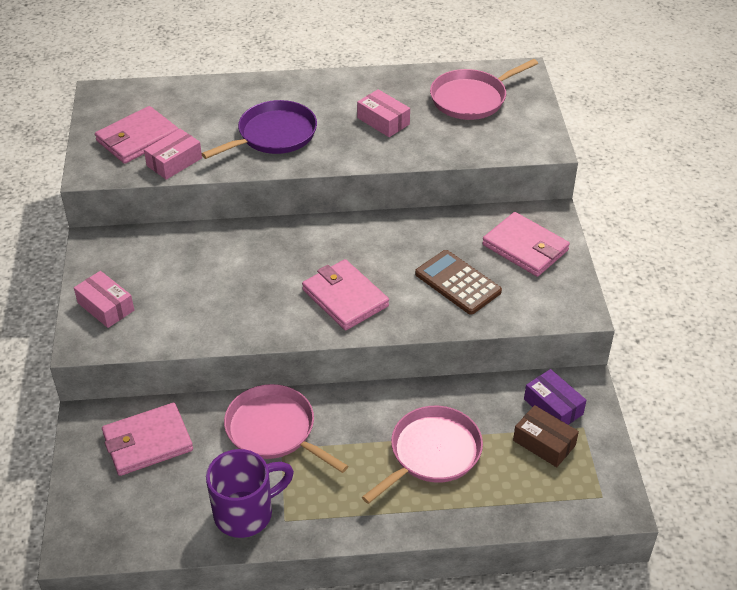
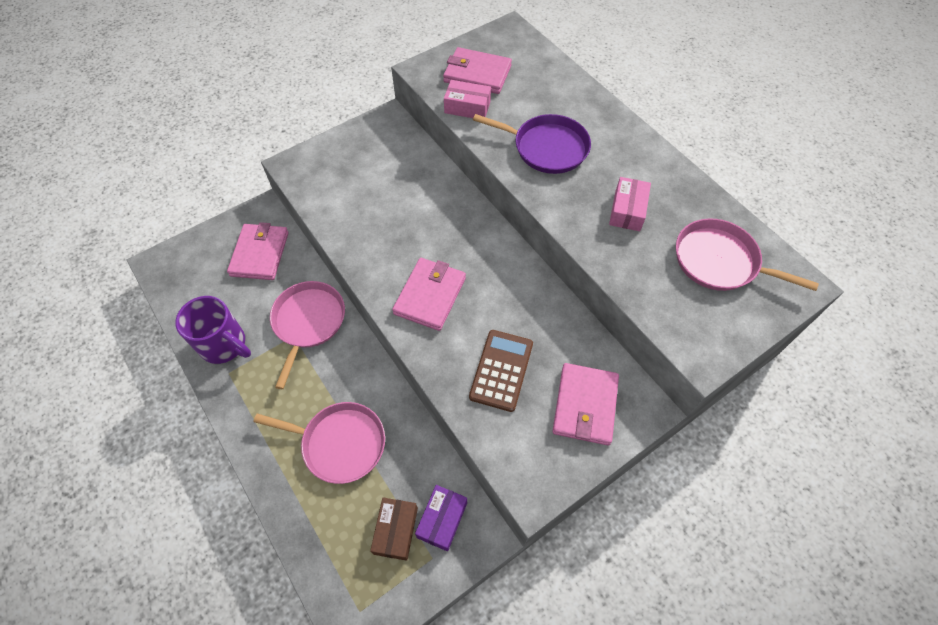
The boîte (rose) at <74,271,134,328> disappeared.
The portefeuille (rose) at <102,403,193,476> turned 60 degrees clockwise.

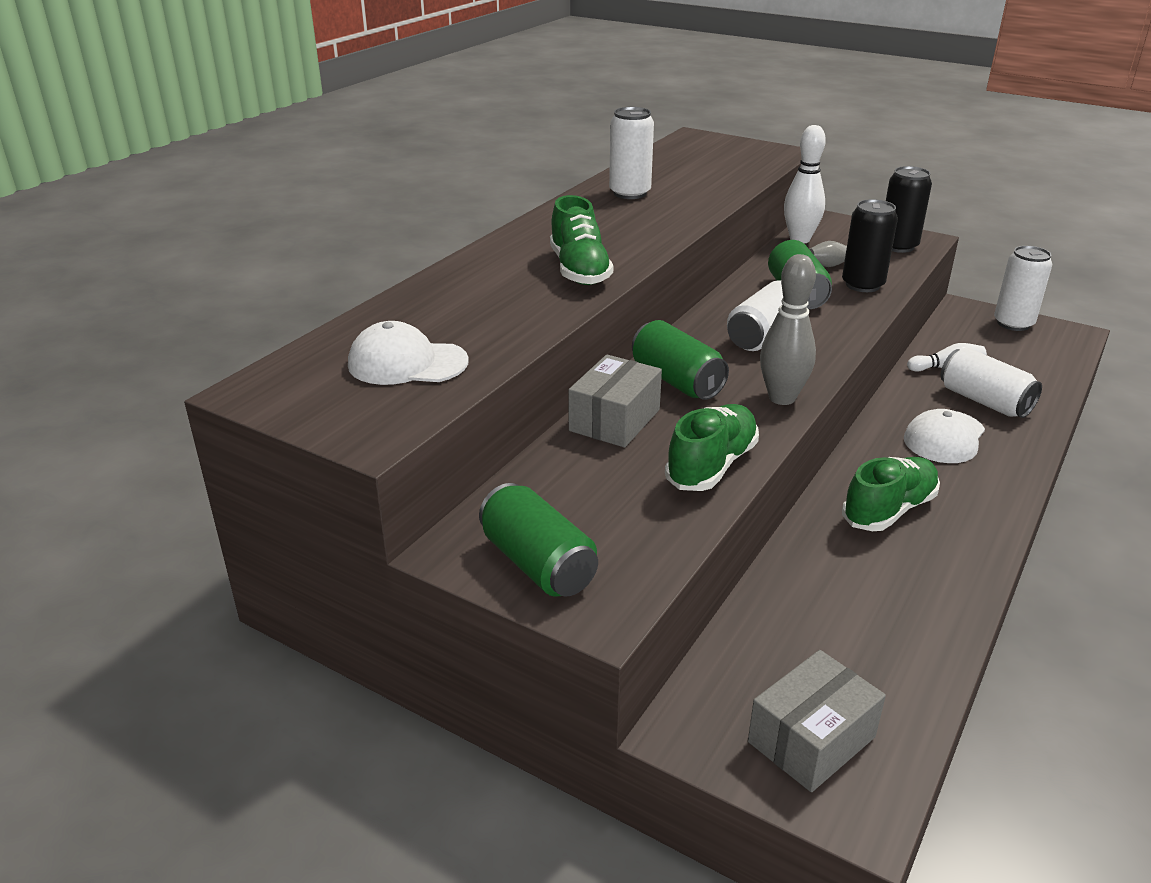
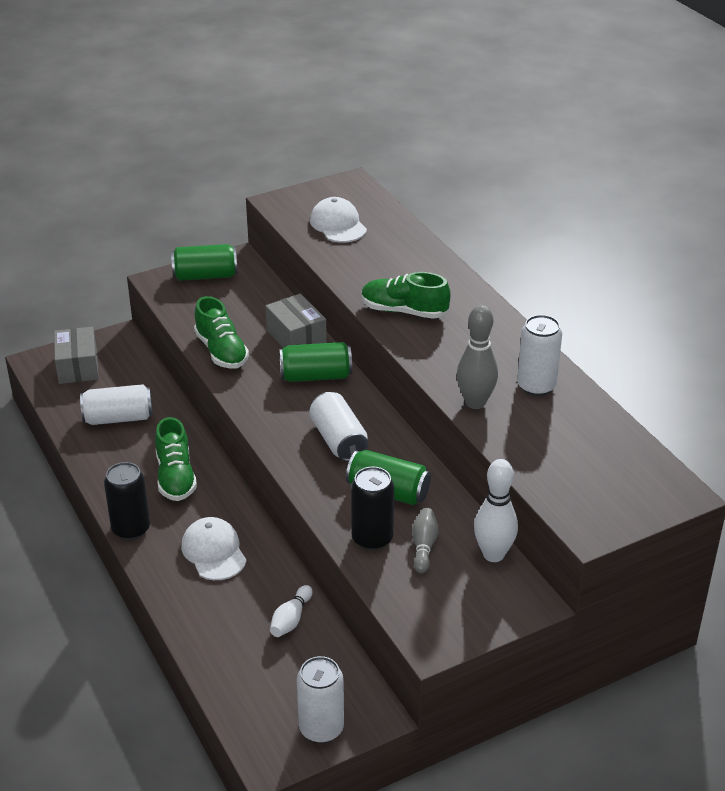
The quille (gris) moved from <760,254,816,405> to <457,305,498,409>.
The canette (noir) moved from <886,166,932,253> to <104,462,150,540>.
The canette (blanc) moved from <940,347,1042,418> to <80,384,153,425>.
The casquette (blanc) at <348,321,469,385> turned 60 degrees counterclockwise.

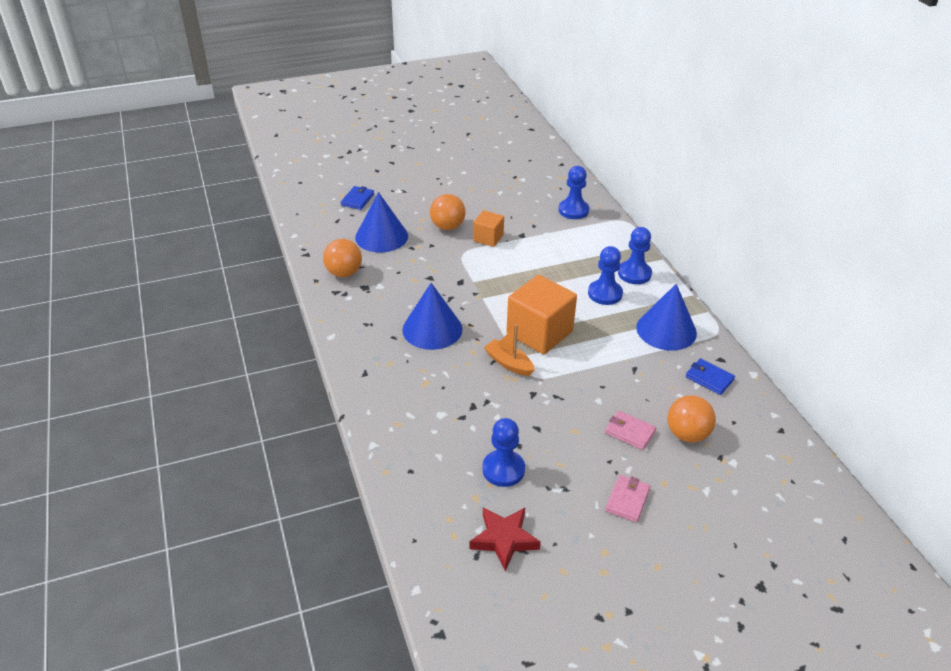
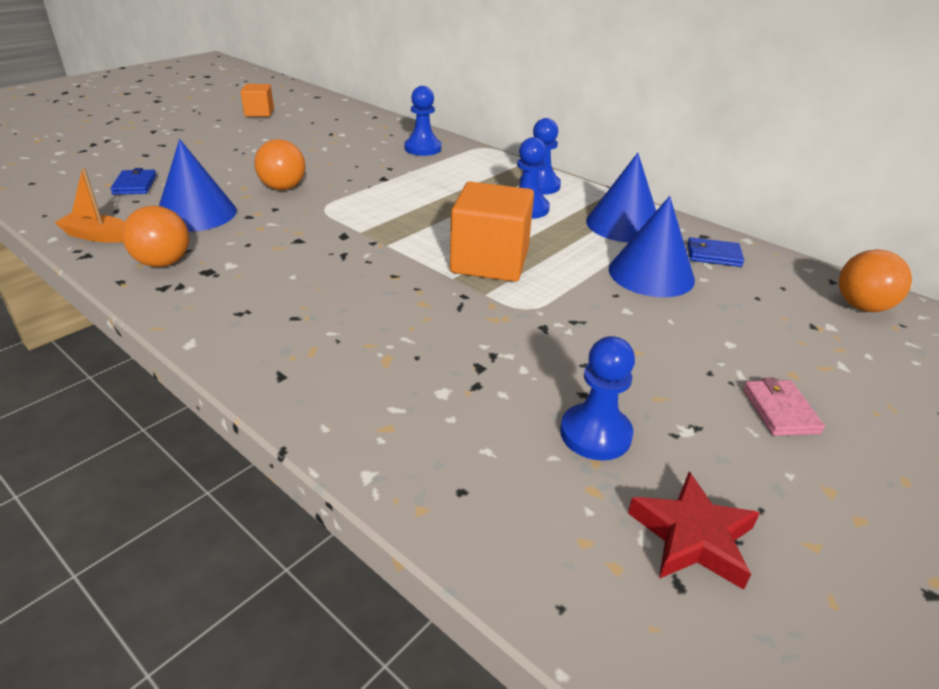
The portefeuille (rose) at <605,411,656,450> disappeared.
The cône (bleu) moved from <402,283,462,350> to <609,196,695,297>.
The cube (orange) moved from <473,210,504,247> to <241,84,274,117>.
The bateau (orange) moved from <484,325,534,376> to <55,168,125,242>.
The balle (orange) moved from <668,395,716,442> to <839,249,912,312>.

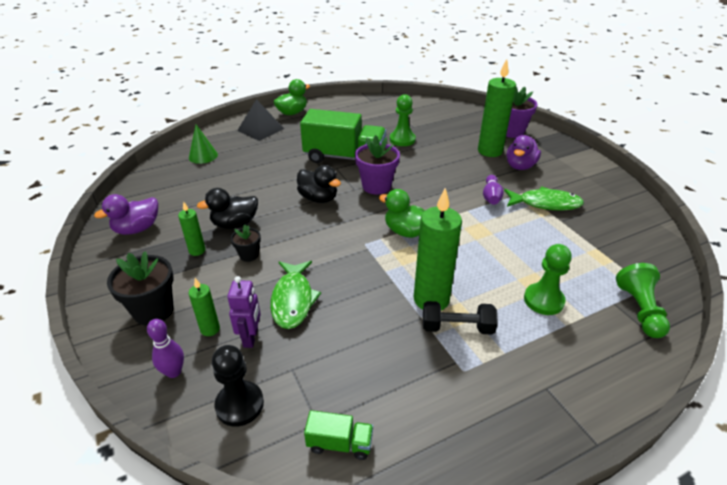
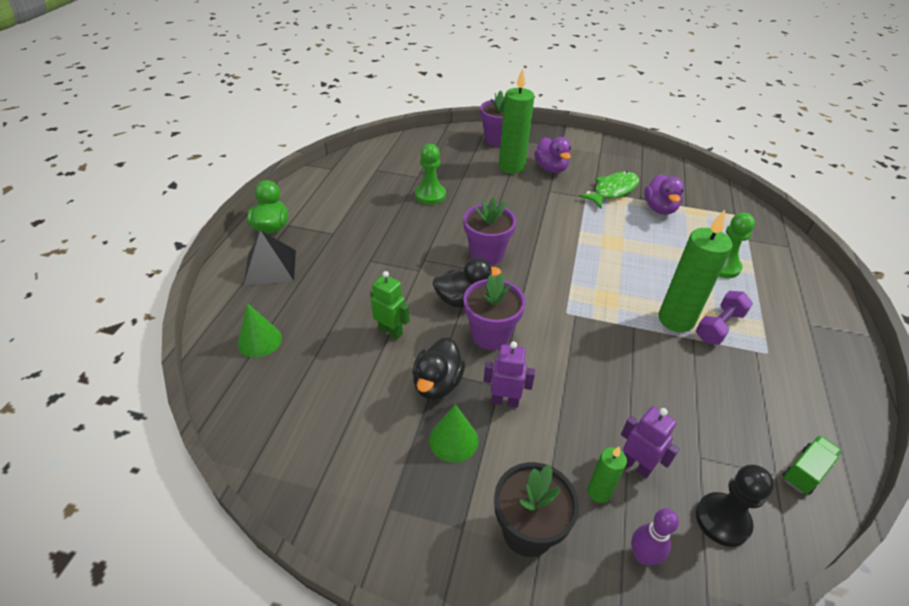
The poisson (vert) at <270,261,321,329> disappeared.
The camion (vert) at <300,109,386,163> disappeared.
The canard (vert) at <379,189,425,238> disappeared.
The quille (violet) at <483,175,504,205> disappeared.
The pion (vert) at <616,263,670,338> disappeared.
The robot (vert) at <370,271,410,340> appeared.
The pot de fleurs (violet) at <464,273,526,350> appeared.
The canard (violet) moved from <94,194,158,235> to <644,174,684,215>.
The bougie (vert) at <178,201,205,256> was replaced by the cône (vert) at <429,404,478,463>.
The pot de fleurs (noir) at <231,225,261,262> was replaced by the robot (violet) at <484,341,535,408>.
The haltère (noir) at <423,301,498,335> became the haltère (violet) at <696,291,753,345>.

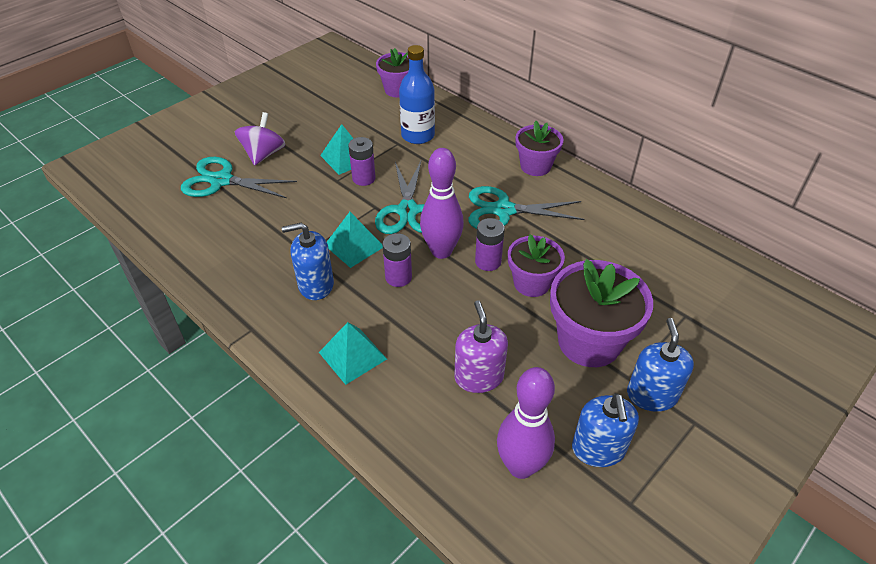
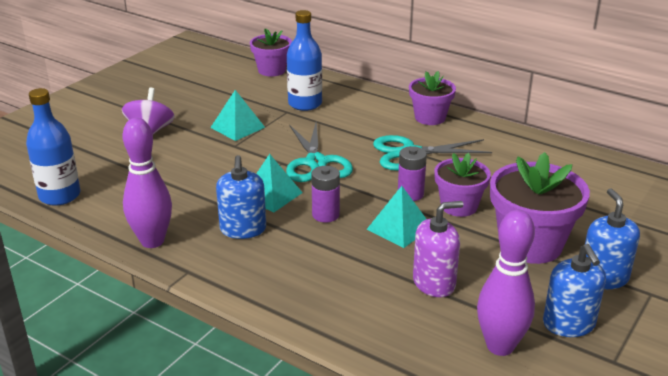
The ciseaux (turquoise) at <181,157,297,198> disappeared.
The pile (violet) at <348,137,376,186> disappeared.
The bouteille (bleu) at <26,88,80,206> appeared.
The pyramide (turquoise) moved from <319,322,387,385> to <367,186,426,248>.
The quille (violet) moved from <420,148,464,259> to <123,118,172,248>.
The distributeur de savon (bleu) at <282,223,334,300> turned 75 degrees counterclockwise.
The distributeur de savon (violet) at <454,300,508,393> turned 90 degrees clockwise.

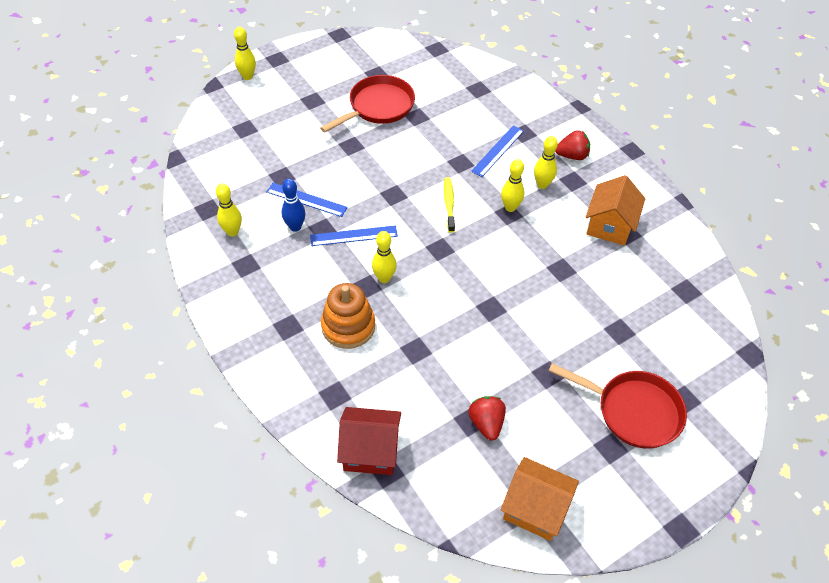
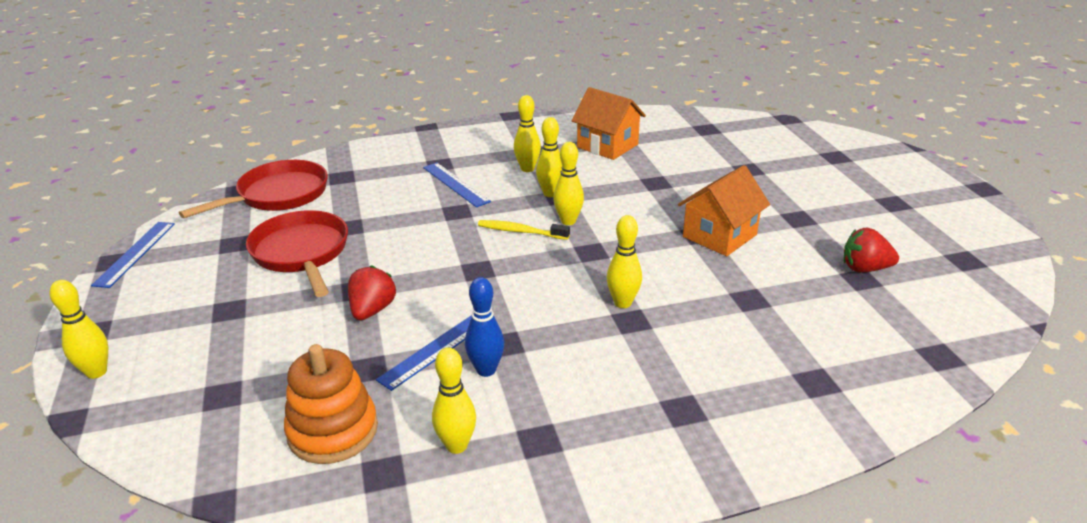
The maison (rouge) at <337,407,401,475> disappeared.
The quille (jaune) at <553,142,584,225> appeared.
The règle (bleu) moved from <310,225,398,246> to <91,222,175,288>.
The jouet à empiler (orange) moved from <321,283,375,349> to <284,344,378,464>.
The maison (orange) moved from <501,457,579,541> to <678,165,770,256>.
The poêle (rouge) moved from <549,363,687,449> to <179,160,328,218>.
The fraise (rouge) moved from <555,130,590,160> to <348,265,396,320>.

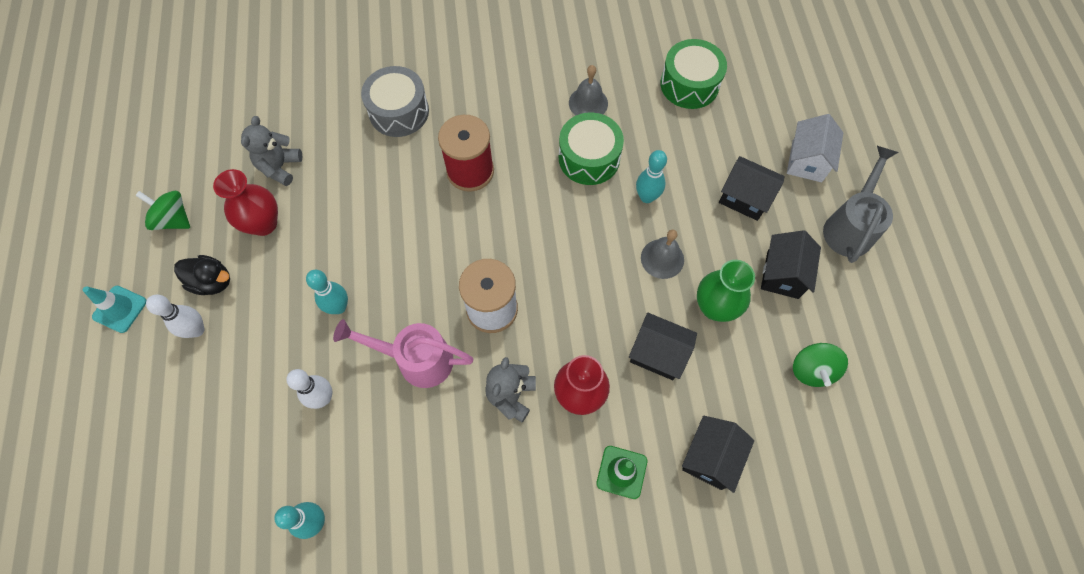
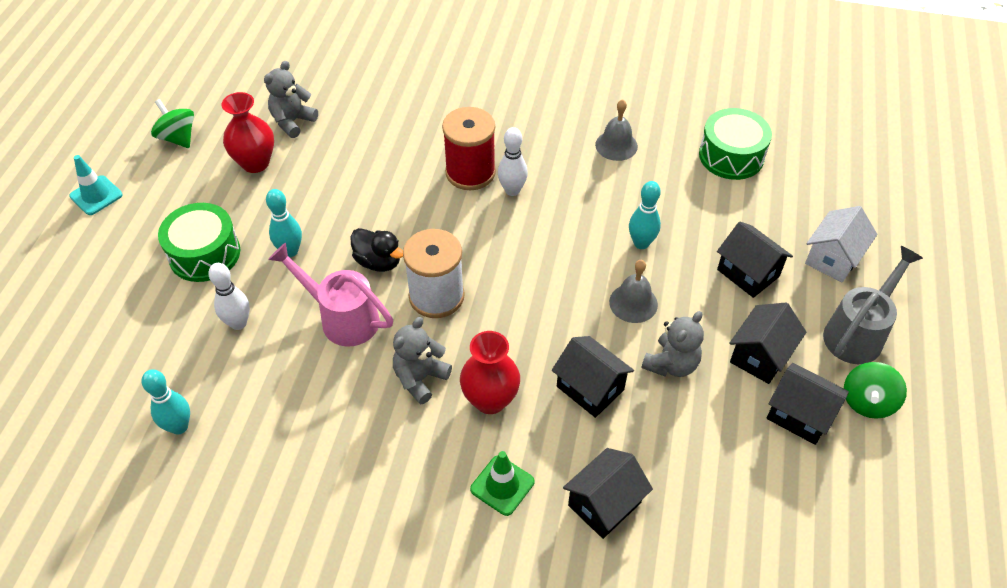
The tambour (gris) at <361,66,429,137> disappeared.
The maison (noir) at <766,363,849,445> appeared.
The quille (blanc) moved from <146,295,205,338> to <498,127,528,196>.
The canard (noir) moved from <174,255,230,295> to <351,228,403,272>.
The tambour (vert) moved from <559,113,624,185> to <158,203,240,282>.
The toupie (vert) moved from <793,343,848,387> to <844,362,907,419>.
The vase (vert) at <697,260,755,322> was replaced by the ours en peluche (gris) at <641,311,704,377>.

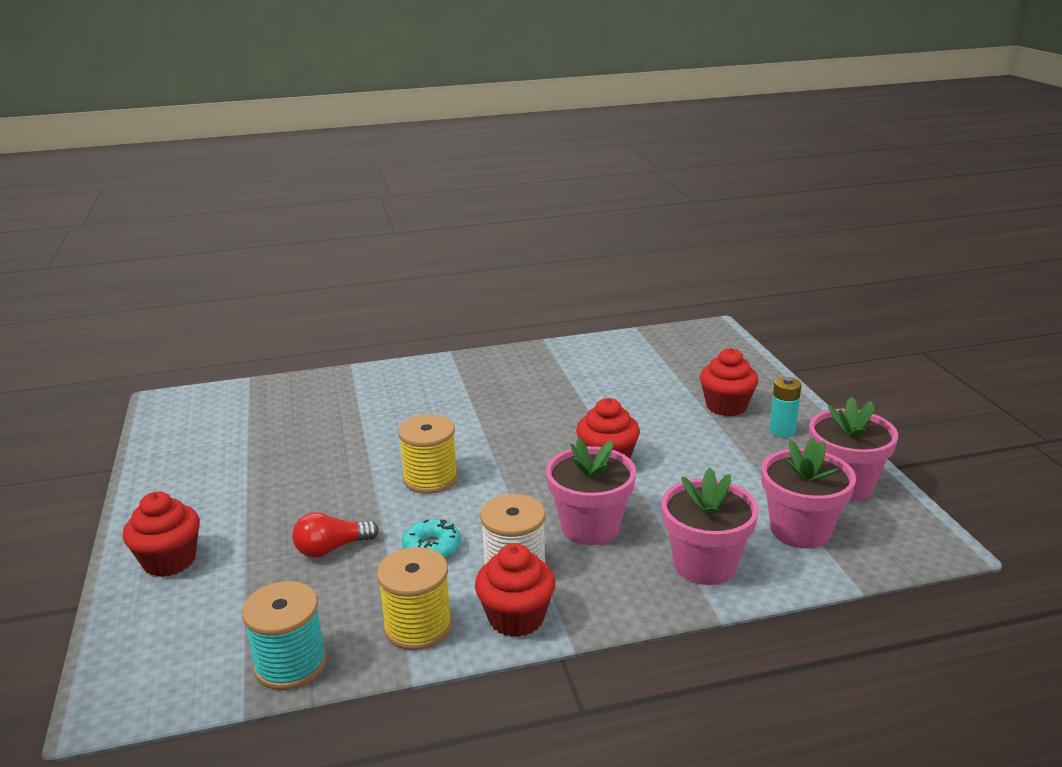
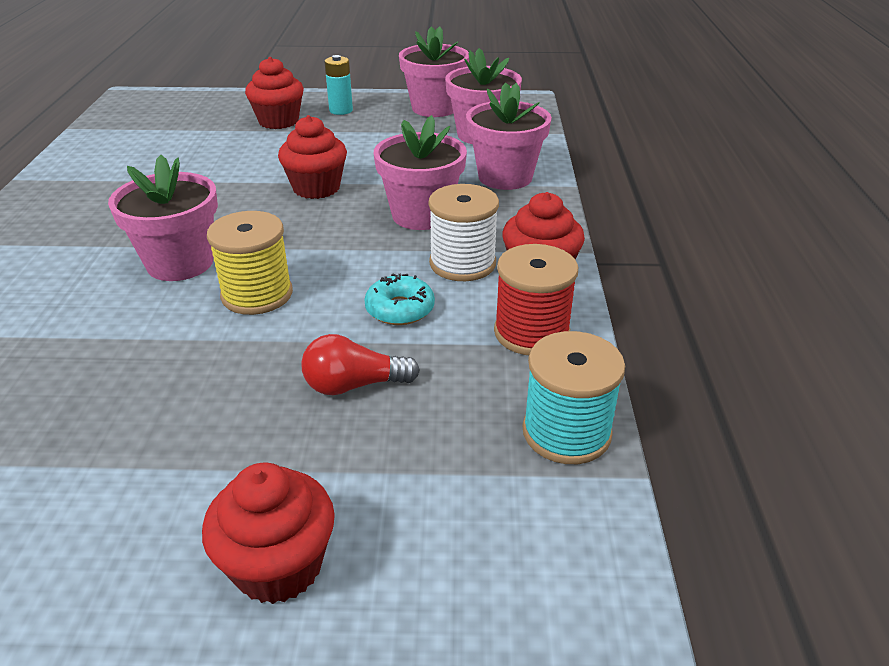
The pot de fleurs (rose) at <108,155,218,281> appeared.
The bobine (jaune) at <377,547,452,650> became the bobine (rouge) at <494,244,578,355>.
The ampoule (rouge) at <292,512,379,558> turned 90 degrees clockwise.

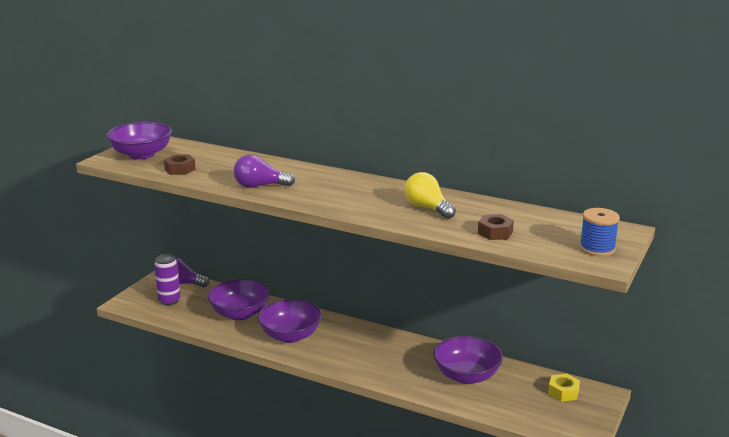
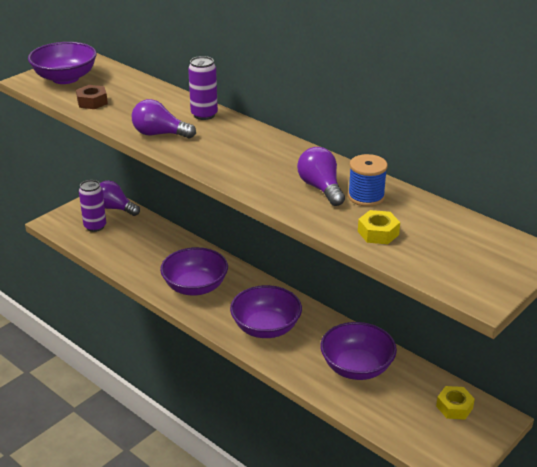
The canette (violet) at <188,56,218,120> appeared.
The bol (violet) moved from <208,279,270,320> to <230,285,302,338>.
The bobine (bleu) moved from <579,208,620,256> to <348,154,388,207>.
The ampoule (jaune) at <404,172,456,219> became the ampoule (violet) at <297,147,345,206>.
The écrou (marron) at <478,214,514,240> became the écrou (jaune) at <358,210,400,244>.

